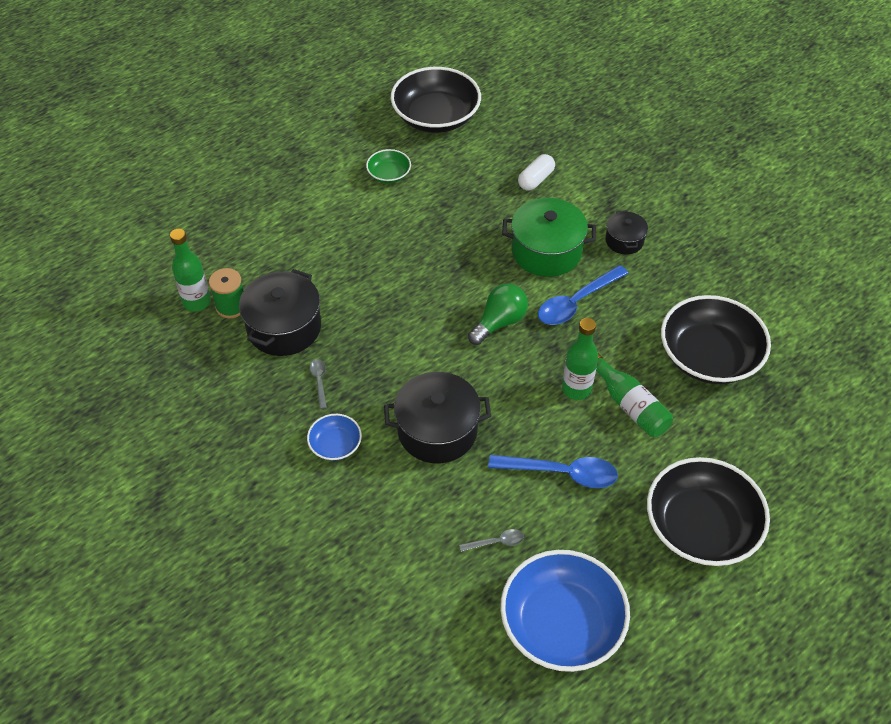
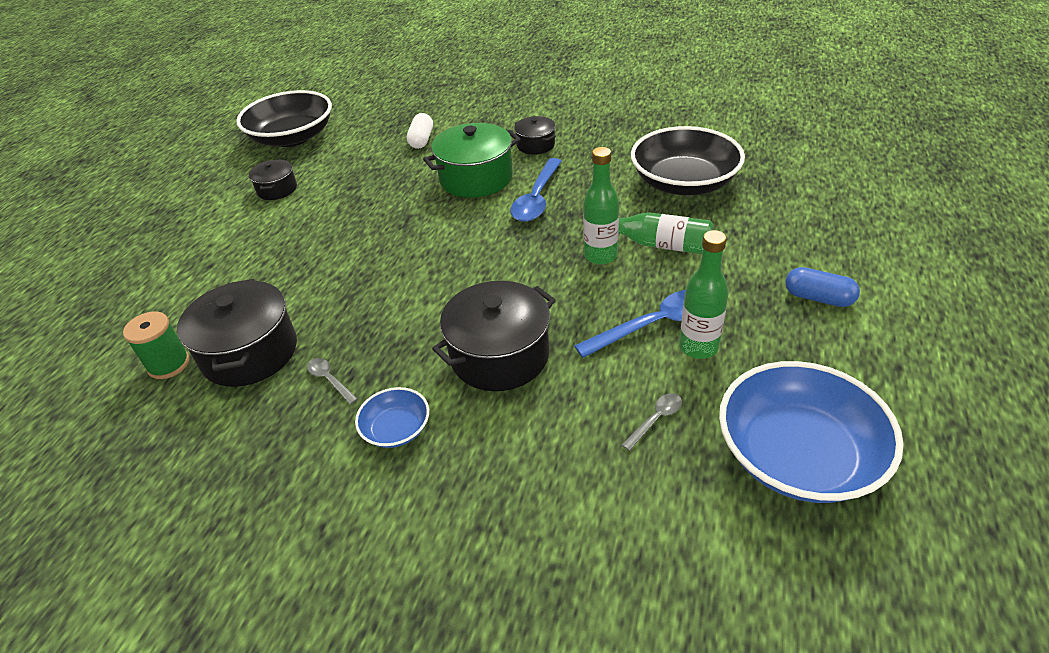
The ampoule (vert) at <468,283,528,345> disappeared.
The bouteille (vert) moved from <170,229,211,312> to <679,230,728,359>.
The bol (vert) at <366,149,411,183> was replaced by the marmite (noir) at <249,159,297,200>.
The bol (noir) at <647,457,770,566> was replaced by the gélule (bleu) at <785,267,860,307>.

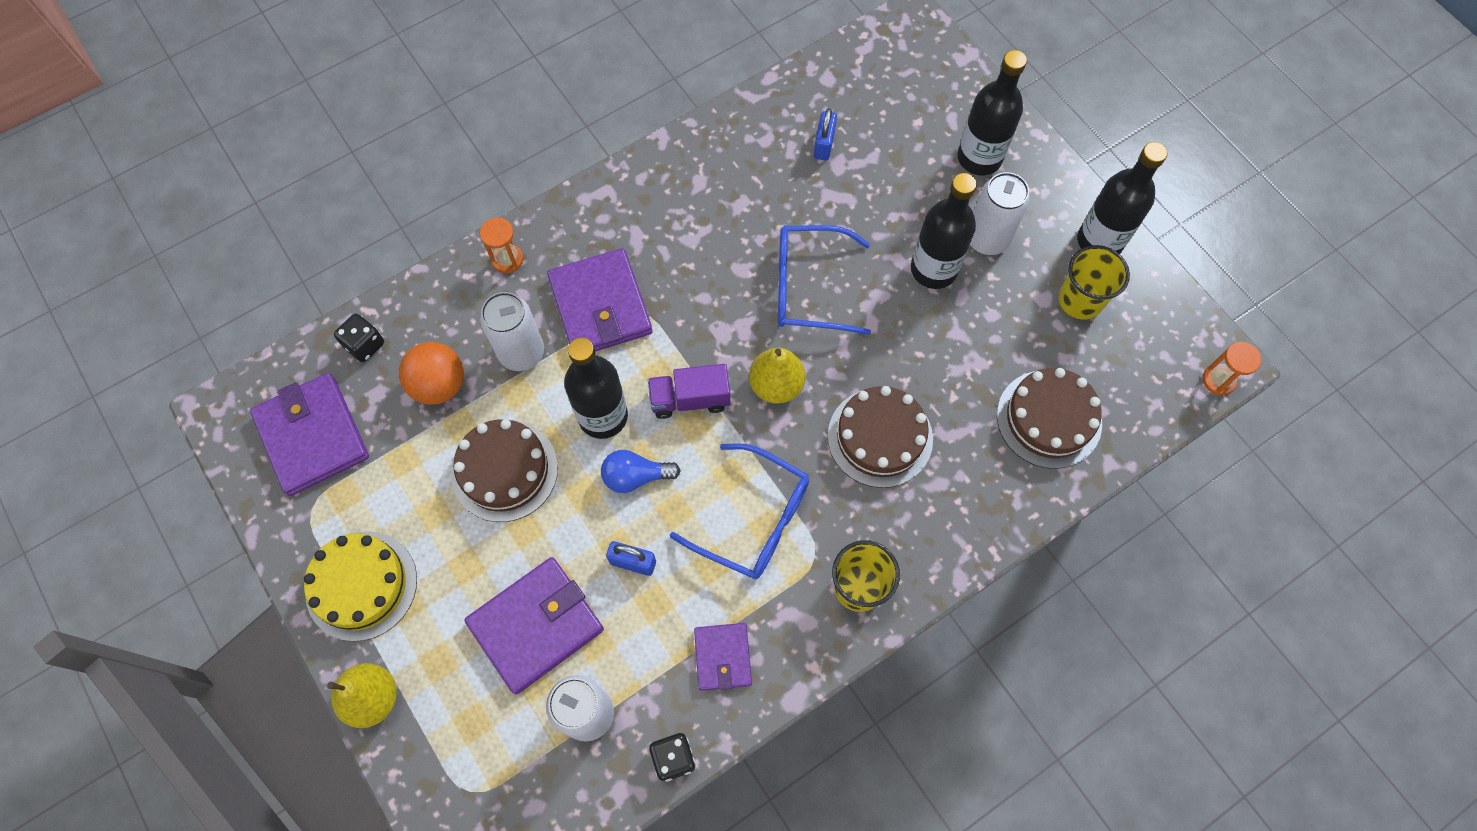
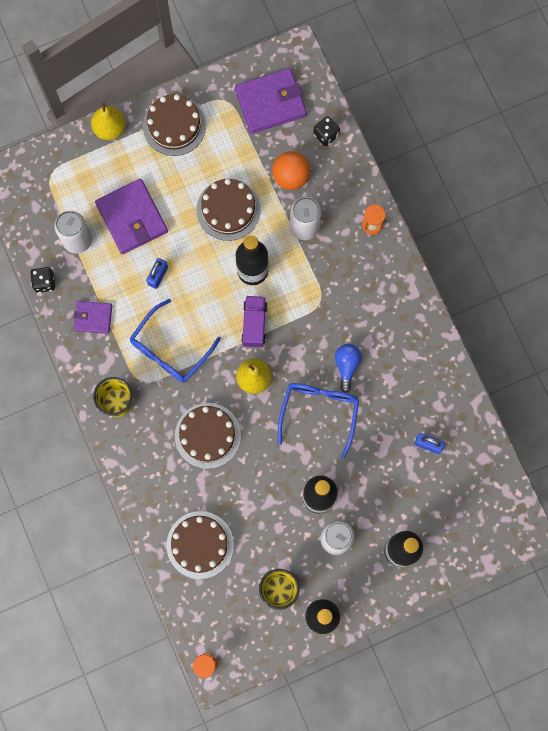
The portefeuille (violet) at <547,248,652,352> disappeared.
The ampoule (bleu) moved from <601,450,681,493> to <335,344,361,393>.
The gâteau (jaune) at <304,531,417,641> became the gâteau (marron) at <143,94,206,156>.

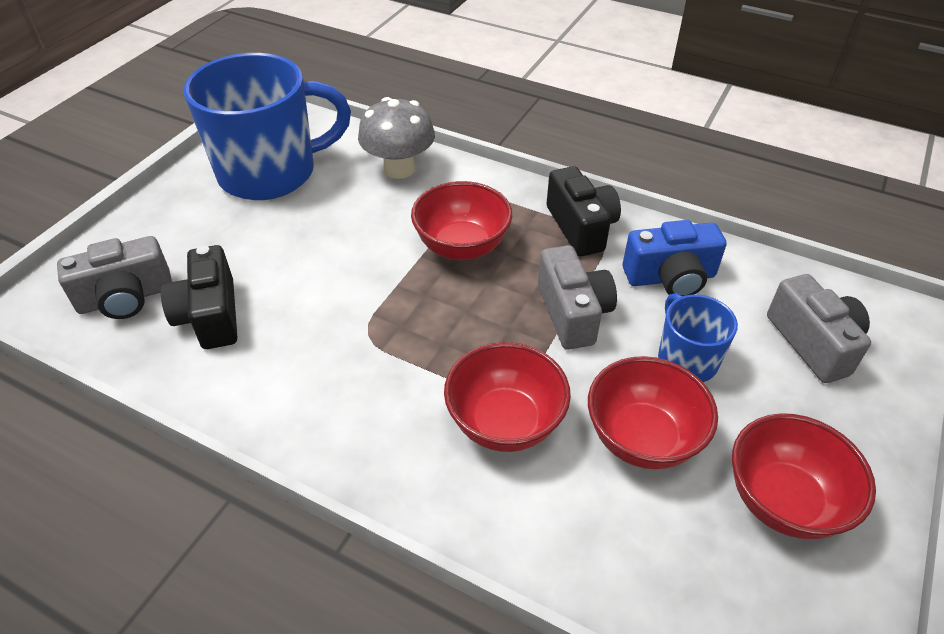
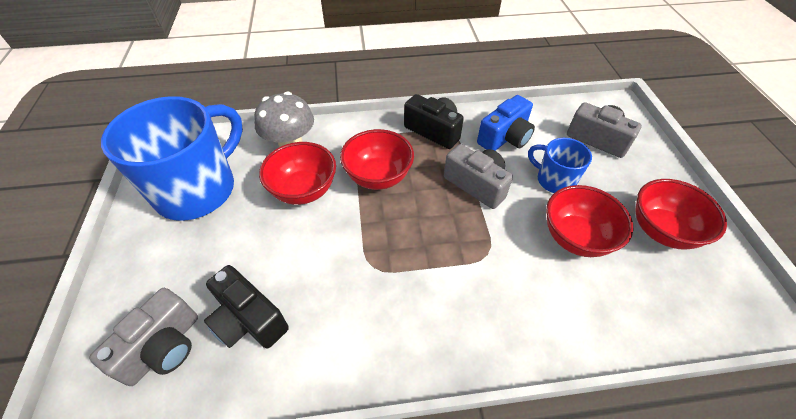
The bol (rouge) moved from <444,342,571,452> to <259,142,336,205>.

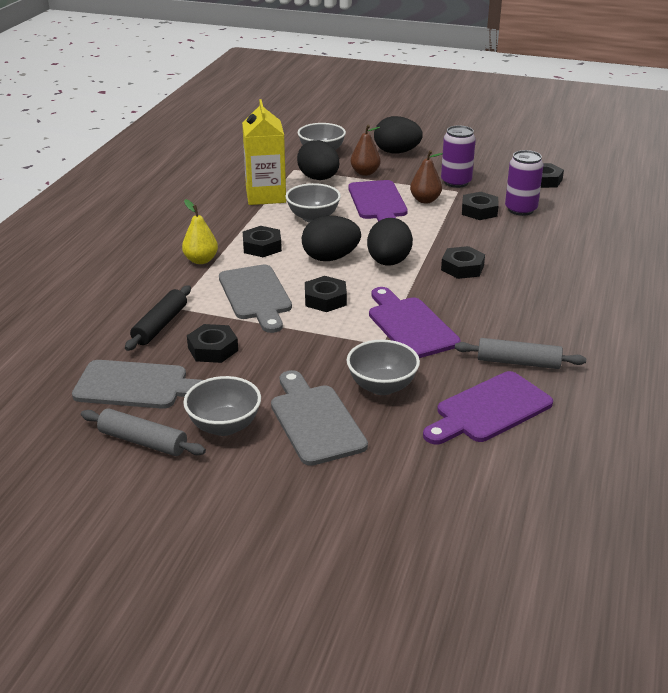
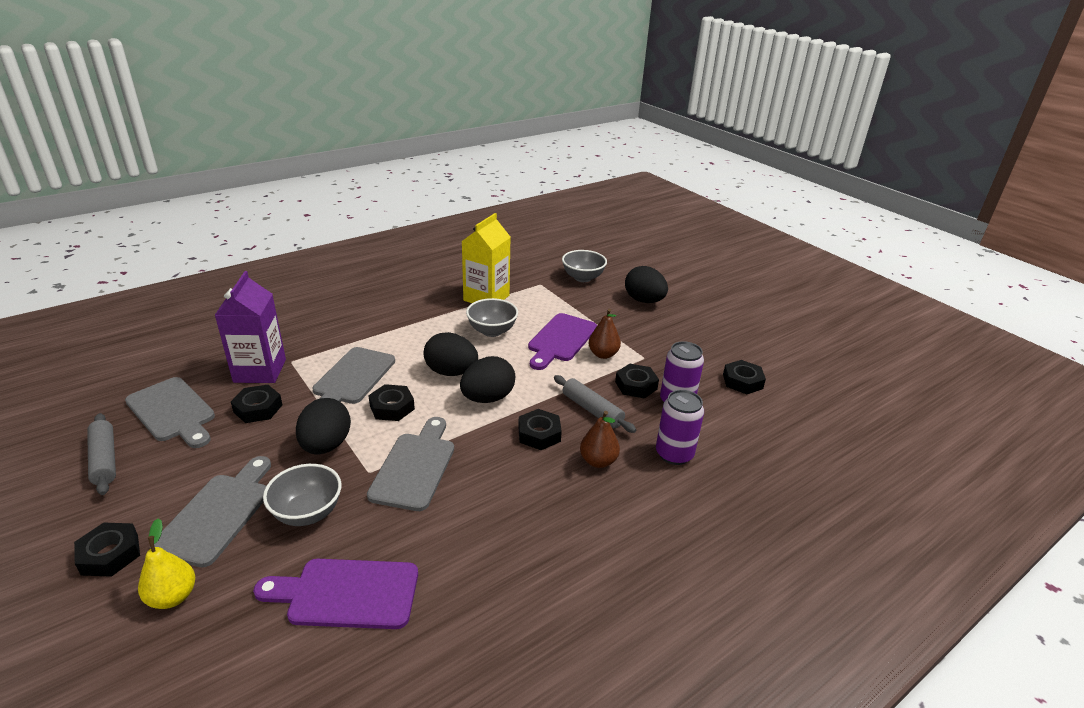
The bol (gris) at <183,376,261,436> disappeared.
The poire (jaune) moved from <182,199,218,264> to <138,518,195,609>.
The écrou (noir) moved from <243,226,282,257> to <74,523,140,577>.
The œuf (noir) moved from <297,140,339,180> to <296,398,351,455>.
The poire (marron) moved from <351,125,381,176> to <580,411,620,468>.
The canette (violet) moved from <441,125,476,188> to <656,390,704,465>.
The rouleau à pâtisserie (gris) moved from <455,338,586,369> to <554,375,636,433>.
The rouleau à pâtisserie (noir) at <125,285,191,351> was replaced by the brique de lait (violet) at <215,271,286,383>.
The planche à découper (violet) at <369,287,461,358> became the planche à découper (gris) at <367,417,454,511>.

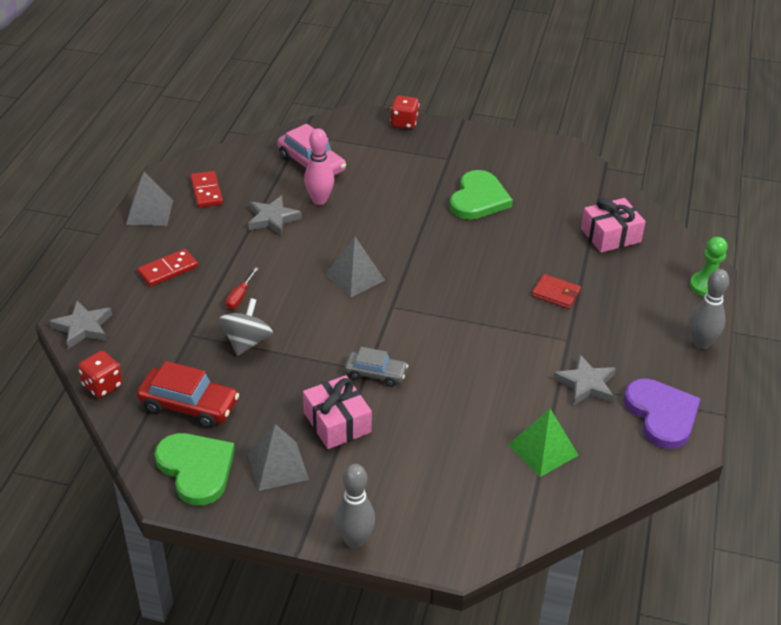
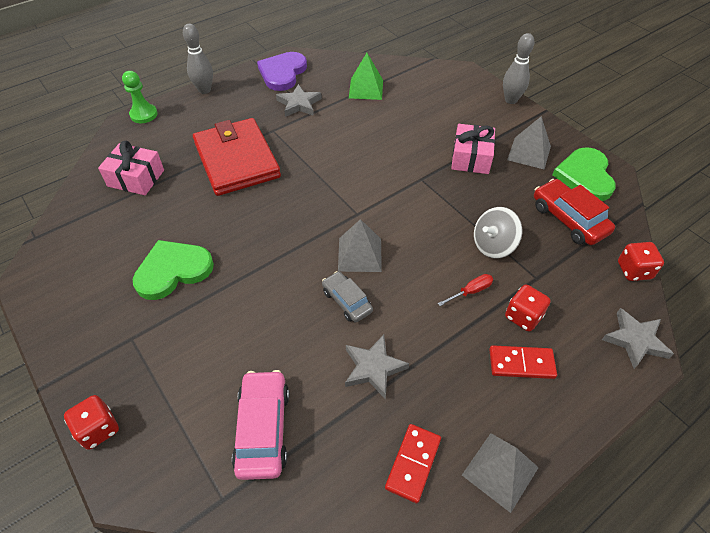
The quille (rose) at <304,128,334,205> disappeared.
The dé (rouge) at <505,285,550,331> appeared.
The voiture (gris) moved from <345,347,408,387> to <322,271,373,322>.
The portefeuille (rouge) at <532,274,581,309> changed to 2.45 times the size.

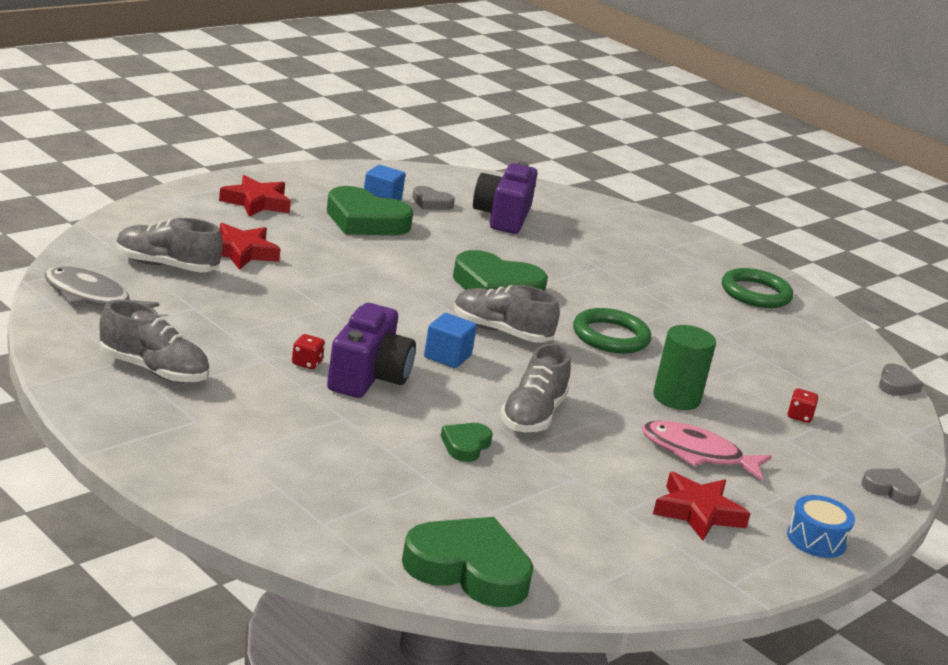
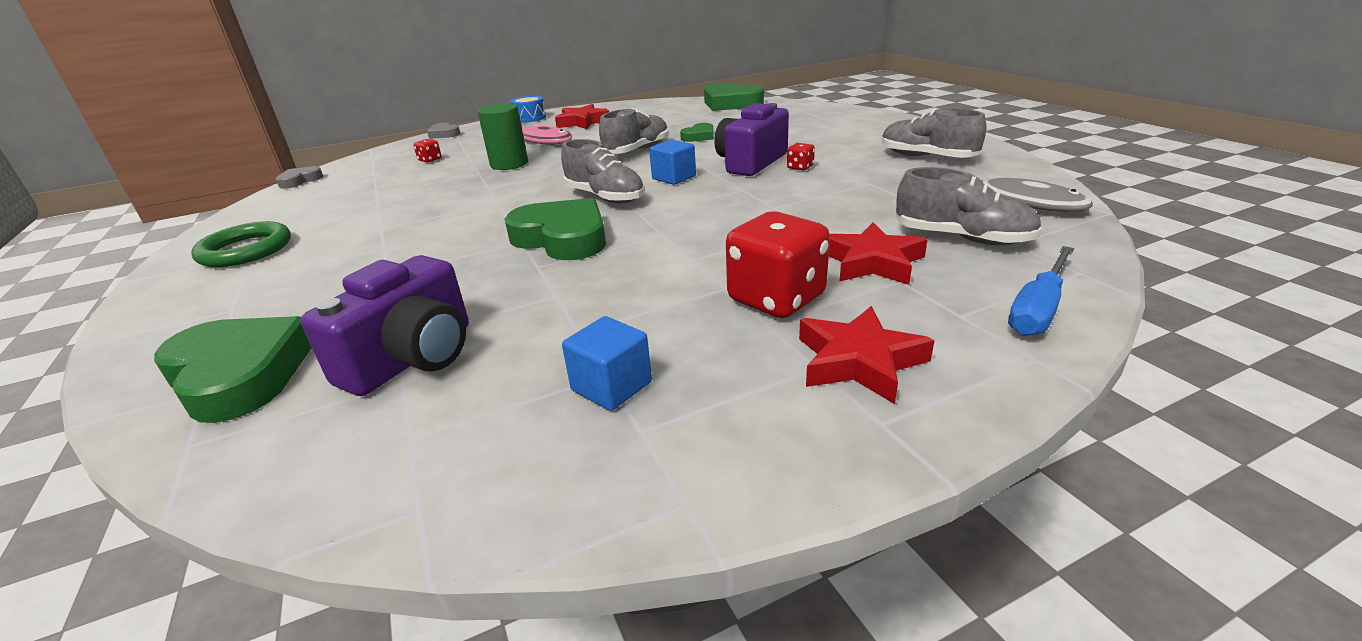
The cœur (gris) at <412,186,455,210> disappeared.
The anneau (vert) at <573,308,651,353> disappeared.
The dé (rouge) at <726,211,830,318> appeared.
The tournevis (bleu) at <1008,246,1074,336> appeared.
The cœur (vert) moved from <327,186,413,235> to <154,316,312,423>.

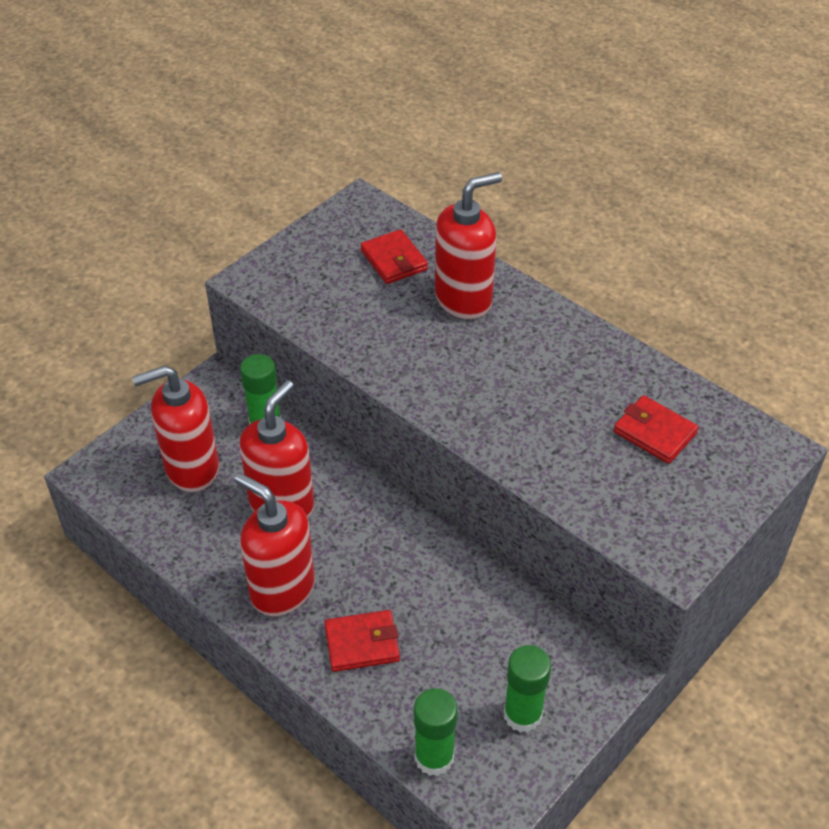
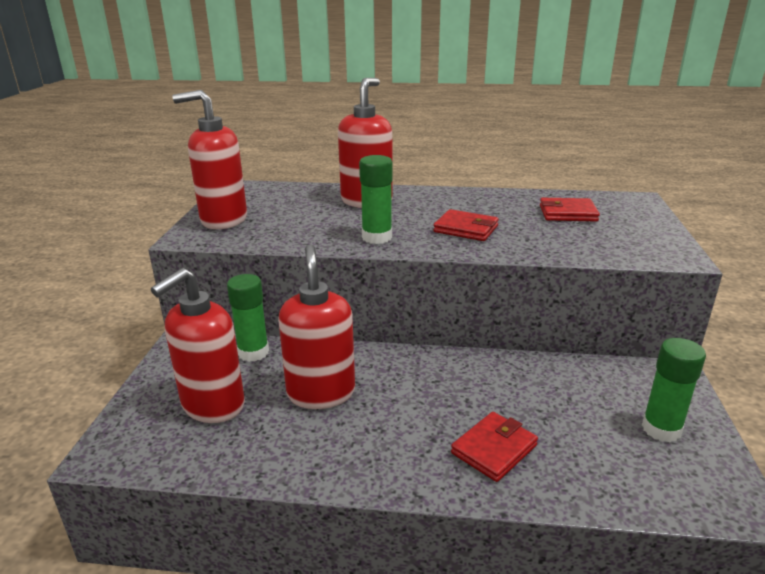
The distributeur de savon (rouge) moved from <235,473,315,616> to <172,90,247,229>.
The portefeuille (rouge) moved from <360,229,428,284> to <433,209,499,241>.
The bâton de colle (vert) moved from <414,688,458,776> to <359,155,393,244>.

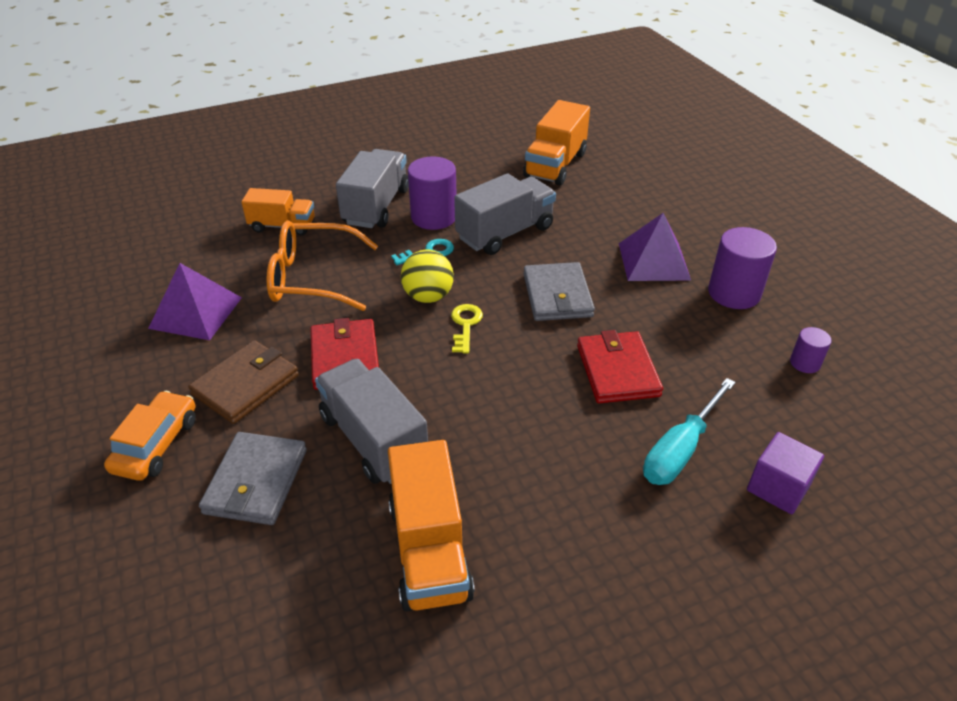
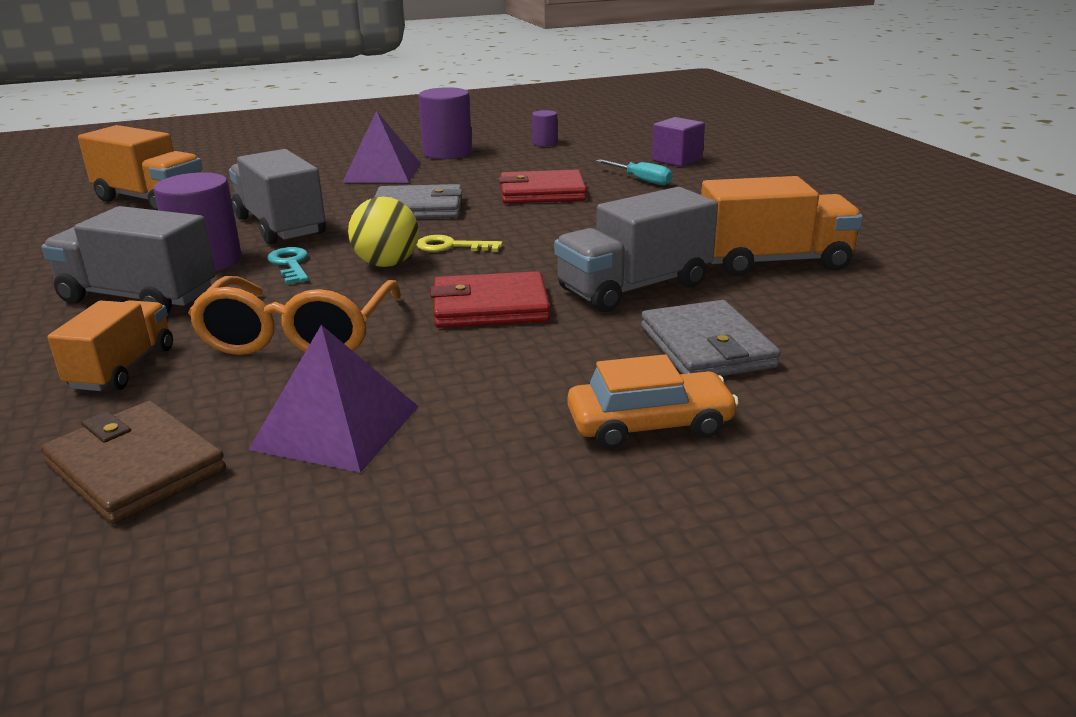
The portefeuille (marron) moved from <188,340,299,424> to <41,401,226,524>.
The voiture (orange) at <104,391,196,481> turned 150 degrees clockwise.
The portefeuille (gris) at <199,432,307,525> turned 60 degrees clockwise.
The tournevis (turquoise) at <643,378,736,485> changed to 0.65 times the size.

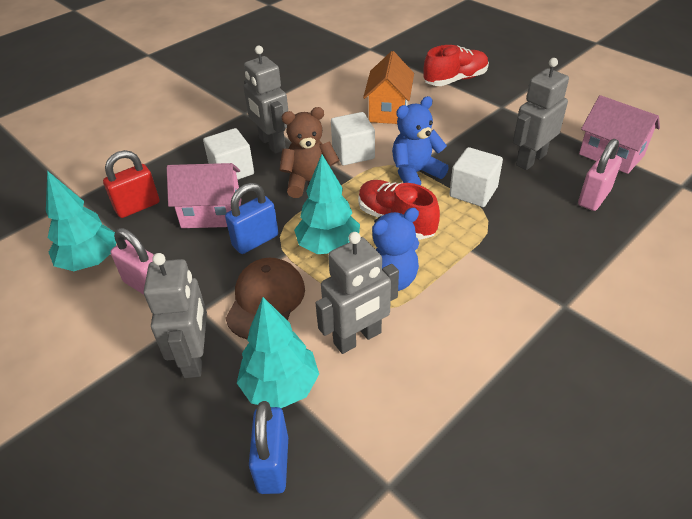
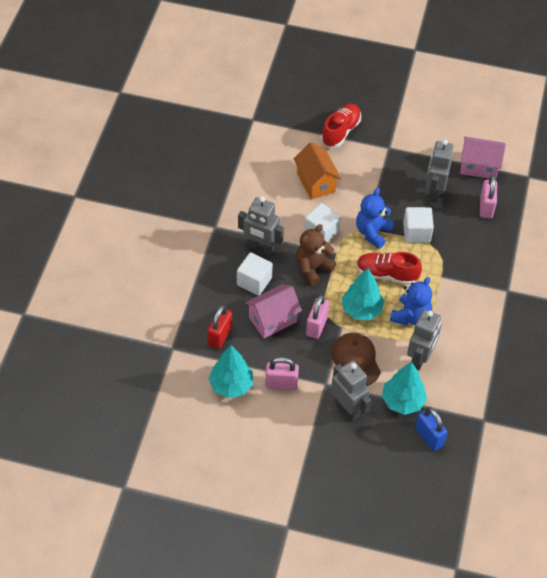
The cadenas (bleu) at <225,183,278,254> became the cadenas (rose) at <306,295,329,339>.

